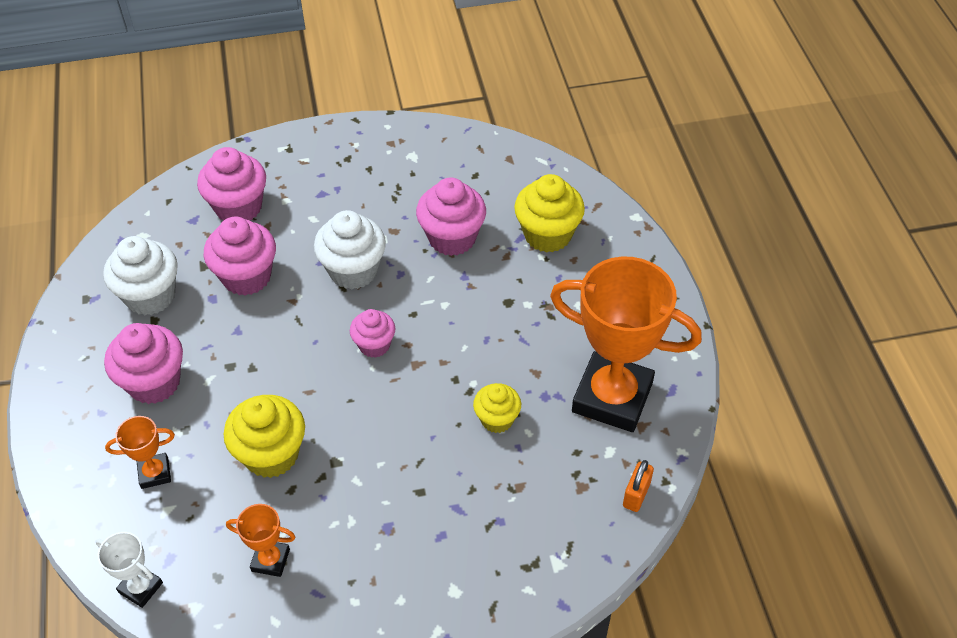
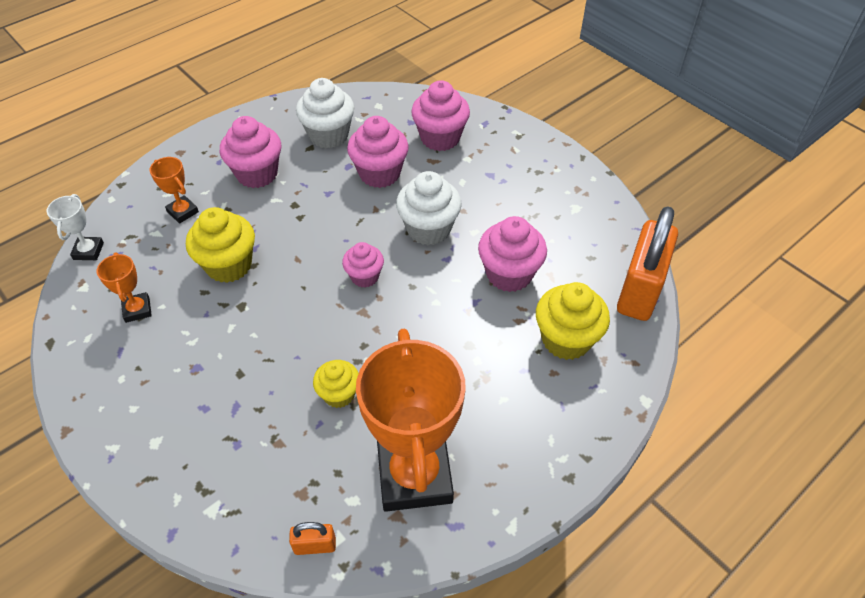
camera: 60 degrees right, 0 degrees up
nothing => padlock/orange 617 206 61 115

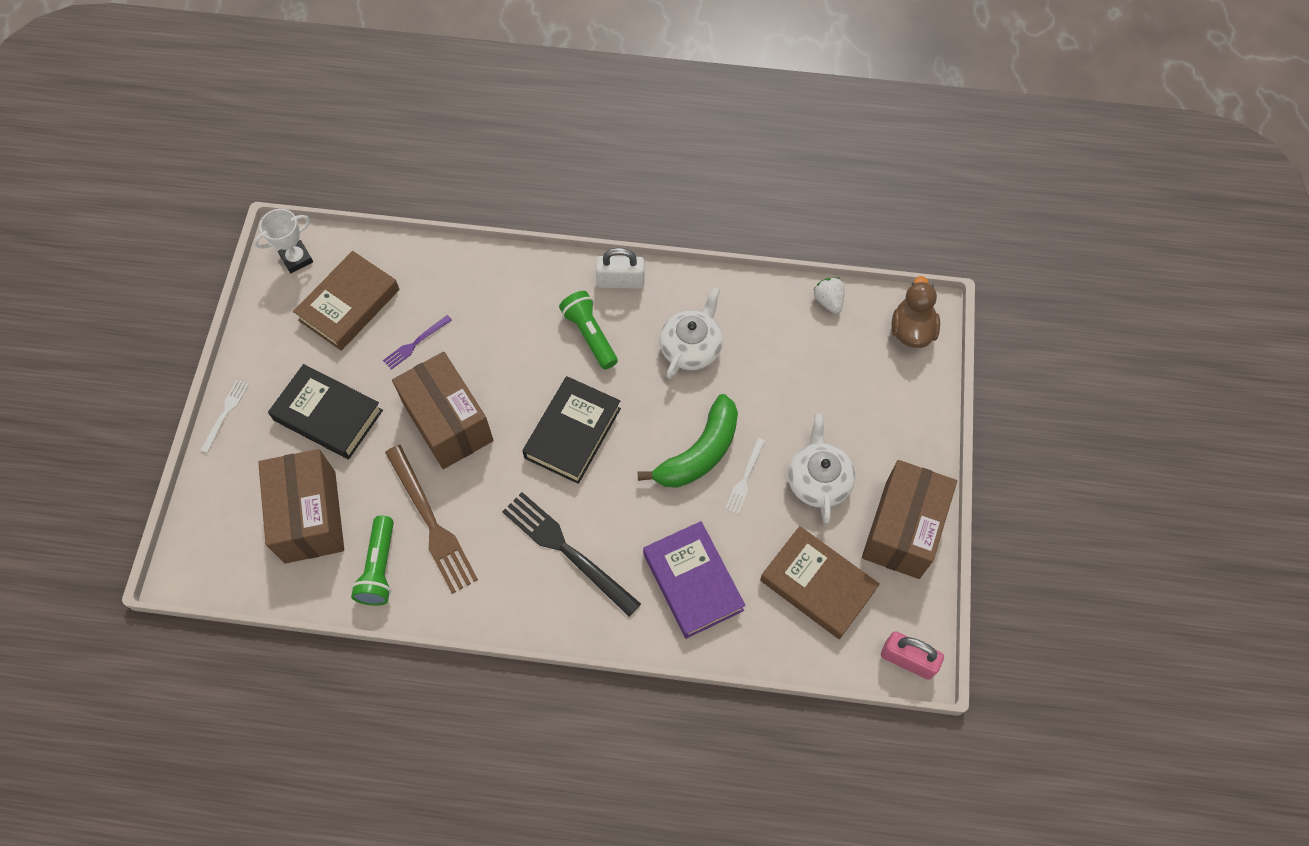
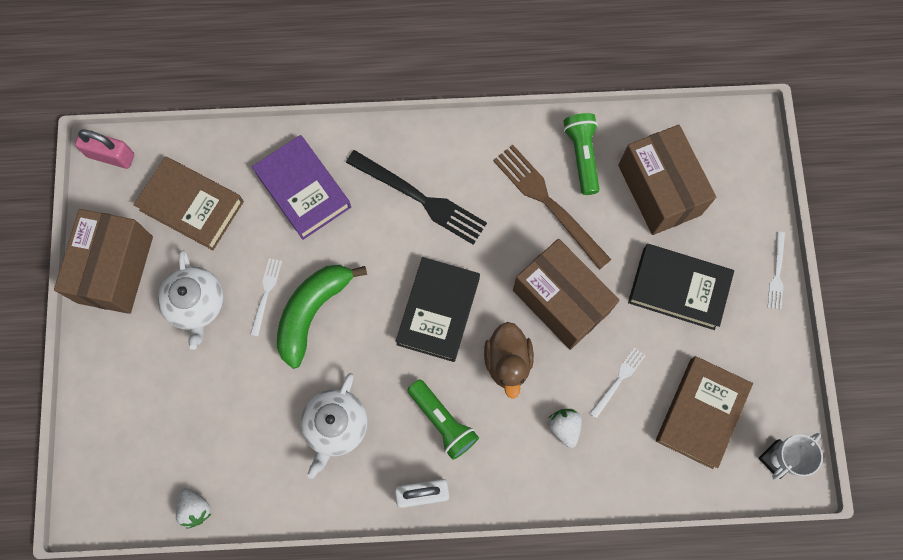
camera: 170 degrees right, 10 degrees up
duck/brown 891 276 49 72 => duck/brown 484 322 50 77, relocated
nothing => strawberry/white 549 409 33 39
fork/purple 383 315 69 55 => fork/white 589 347 57 72

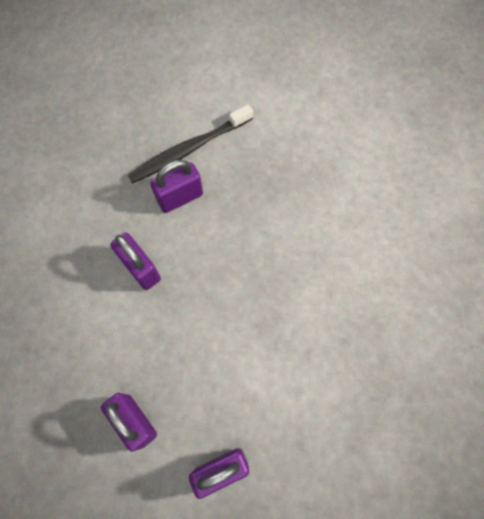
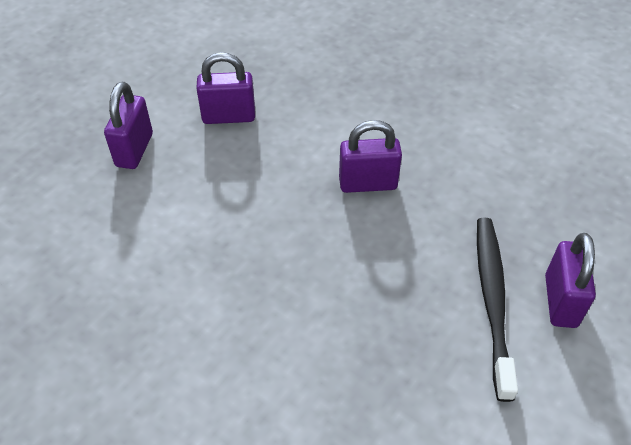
camera: 125 degrees right, 20 degrees down
padlock/purple 150 160 53 53 => padlock/purple 545 233 51 95, relocated

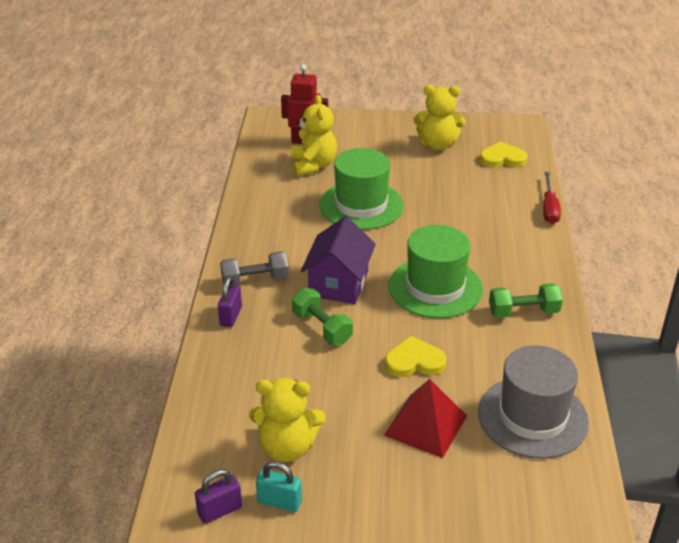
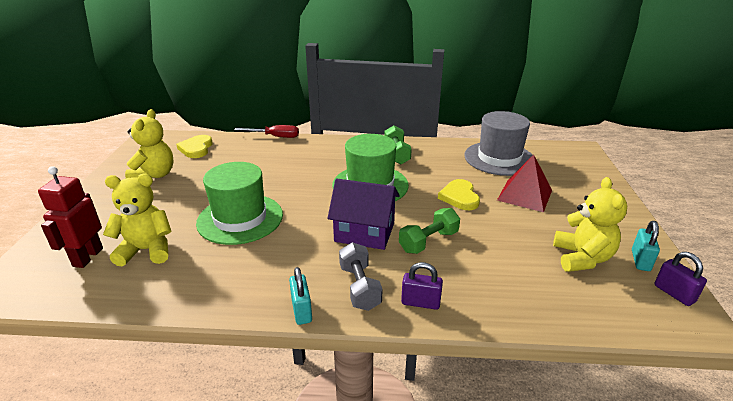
camera: 90 degrees left, 5 degrees down
nothing => padlock/turquoise 289 267 23 58

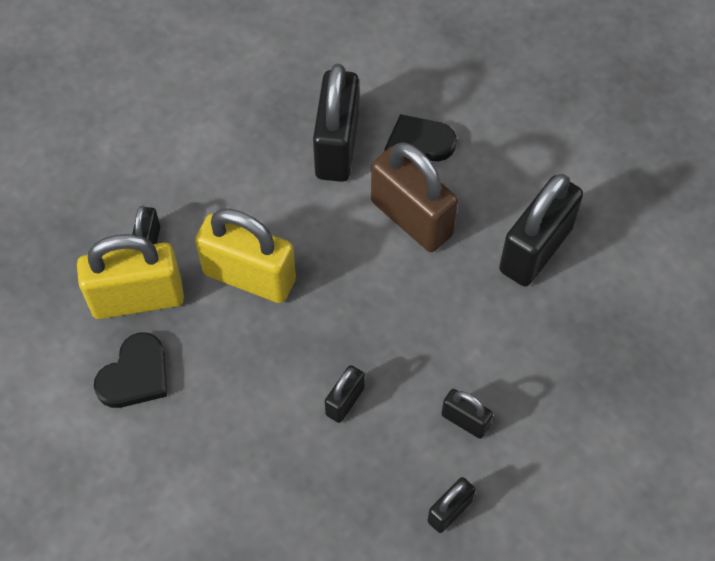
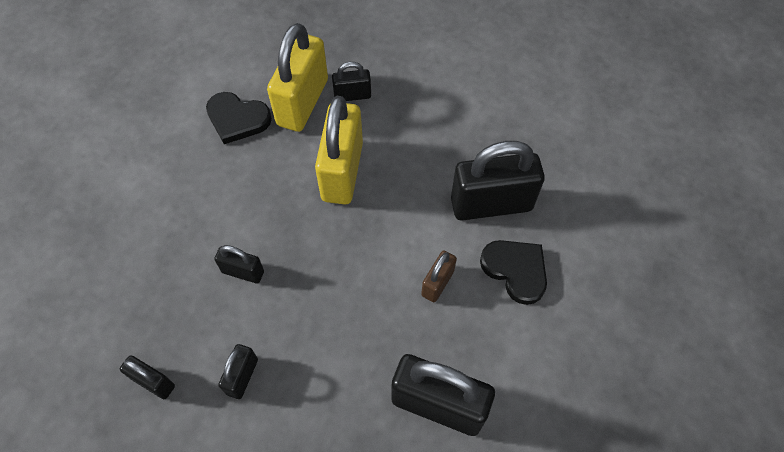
camera: 75 degrees right, 0 degrees up
padlock/yellow 77 234 107 85 => padlock/yellow 267 23 61 109, 45 degrees clockwise
padlock/brown 371 143 87 109 => padlock/brown 421 251 36 51, x0.50

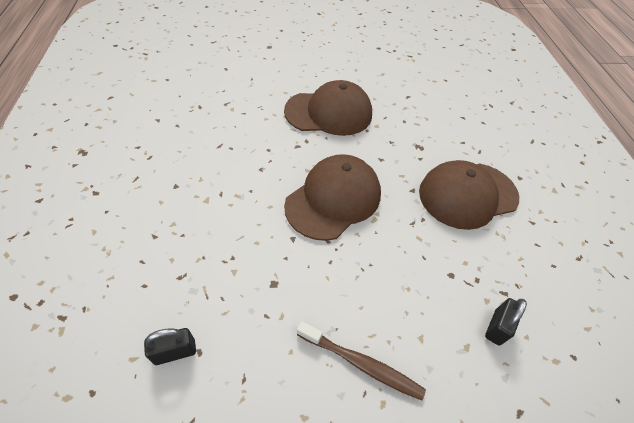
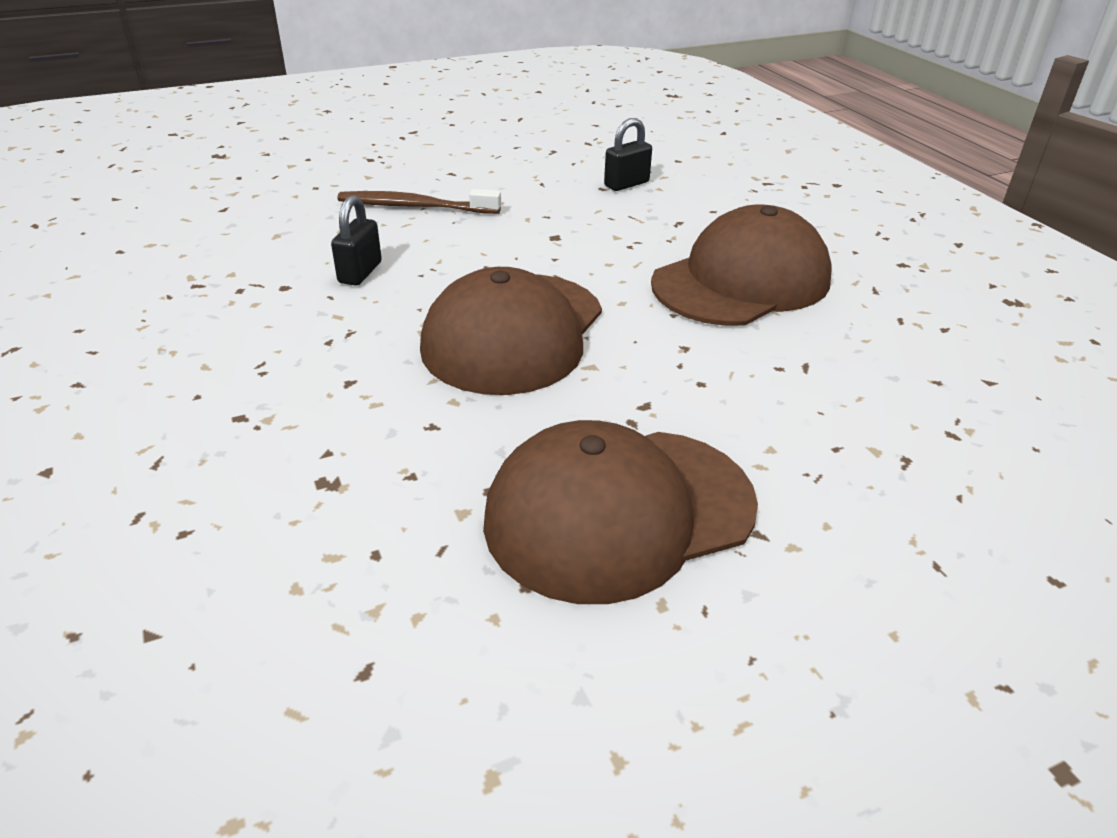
camera: 165 degrees right, 15 degrees down
padlock/black 485 298 42 48 => padlock/black 331 195 51 91, relocated
cap/brown 419 160 100 70 => cap/brown 651 205 180 121, relocated

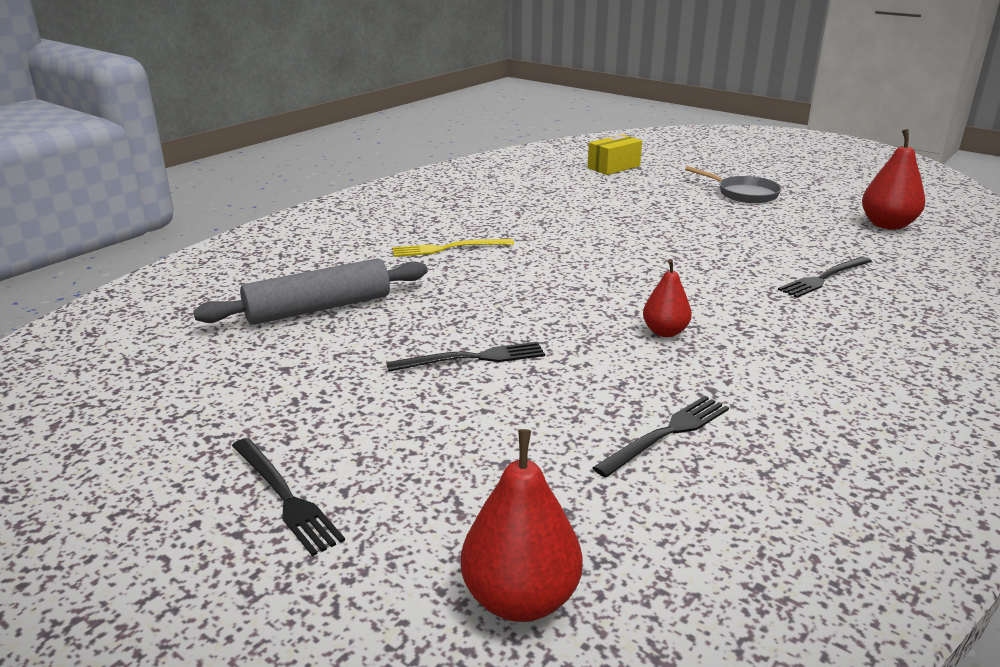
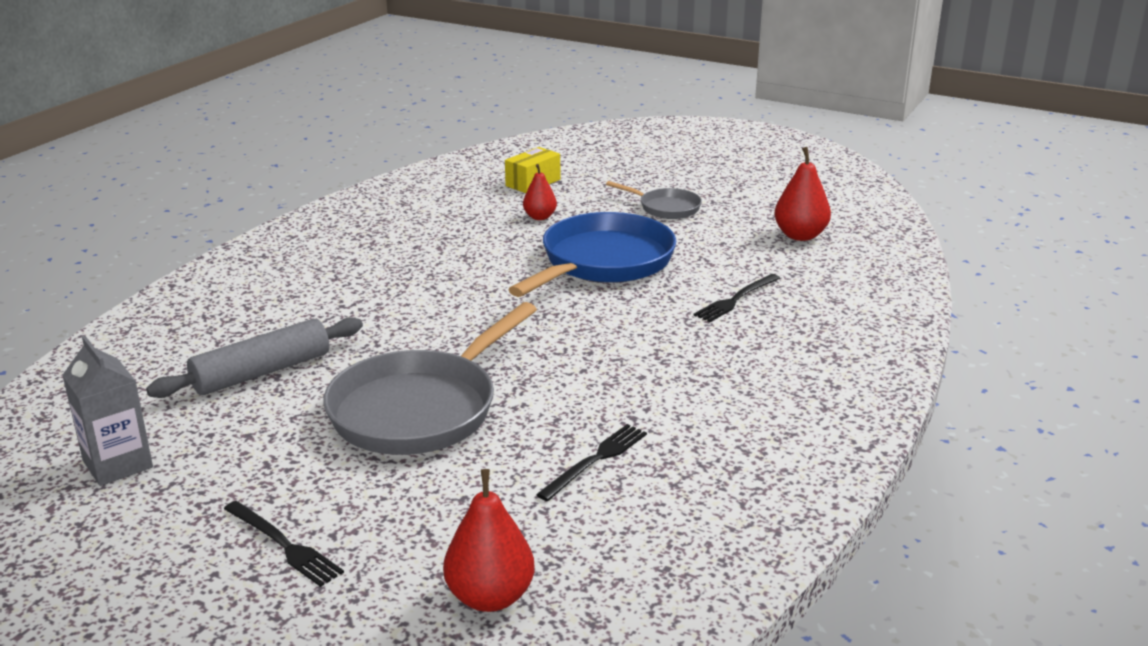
camera: 10 degrees left, 0 degrees up
nothing => carton/grey 62 336 91 150
fork/black 386 342 159 30 => pan/grey 323 302 214 153
nothing => pan/blue 508 212 168 85
pear/red 643 259 49 78 => pear/red 523 164 34 56, relocated
fork/yellow 392 239 122 18 => nothing

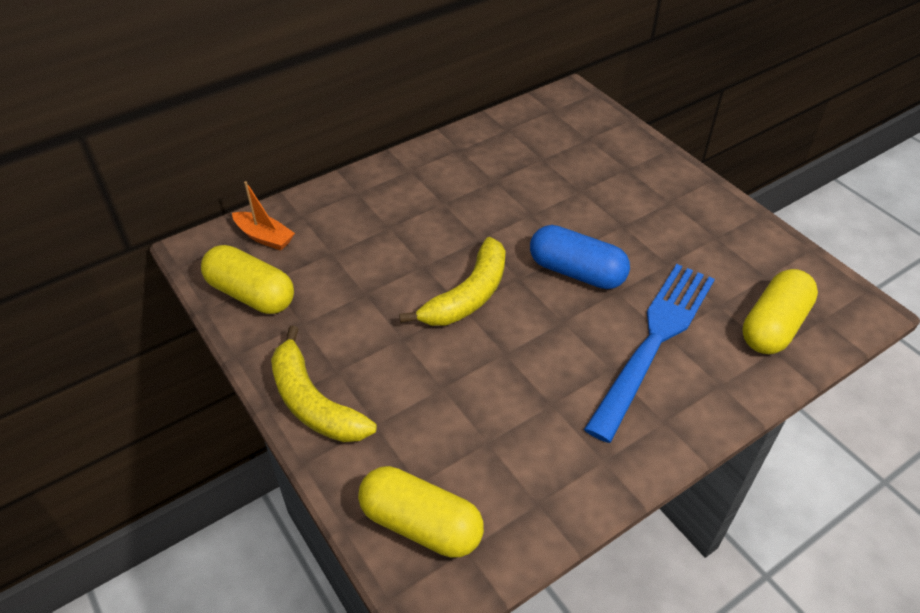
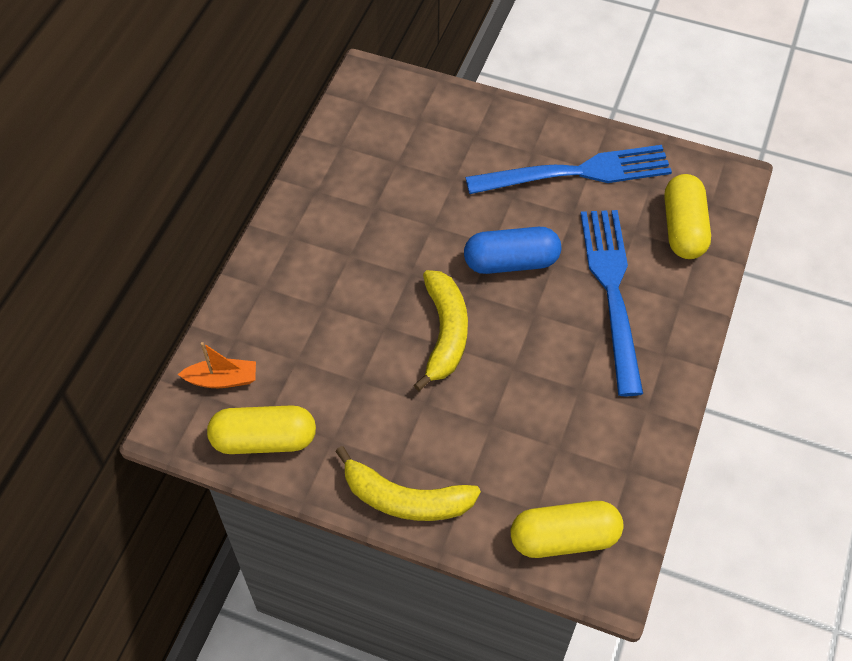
camera: 35 degrees left, 10 degrees up
nothing => fork/blue 465 145 207 49

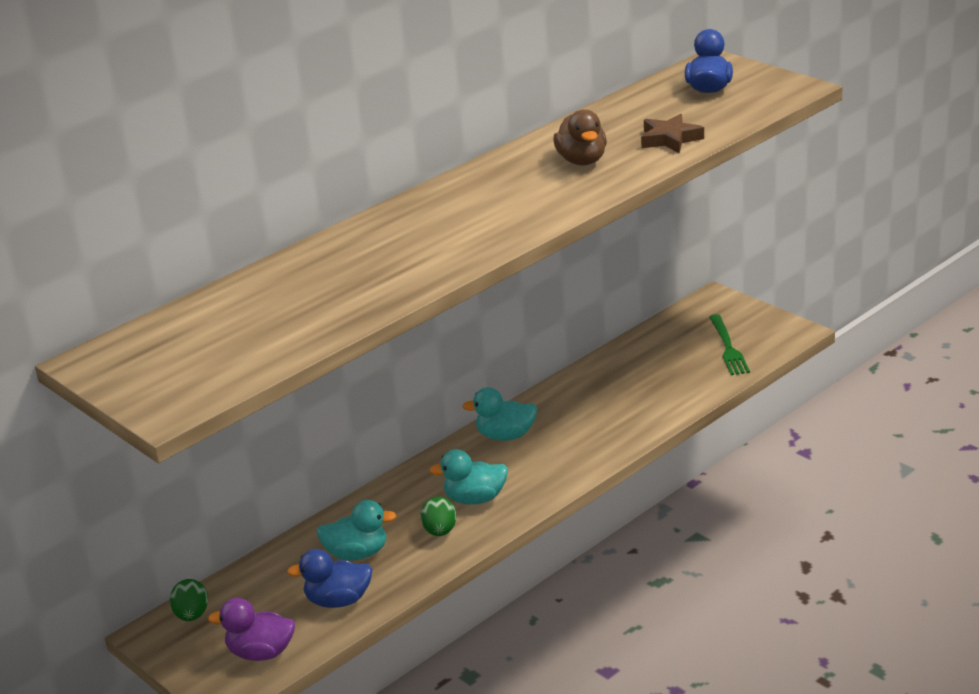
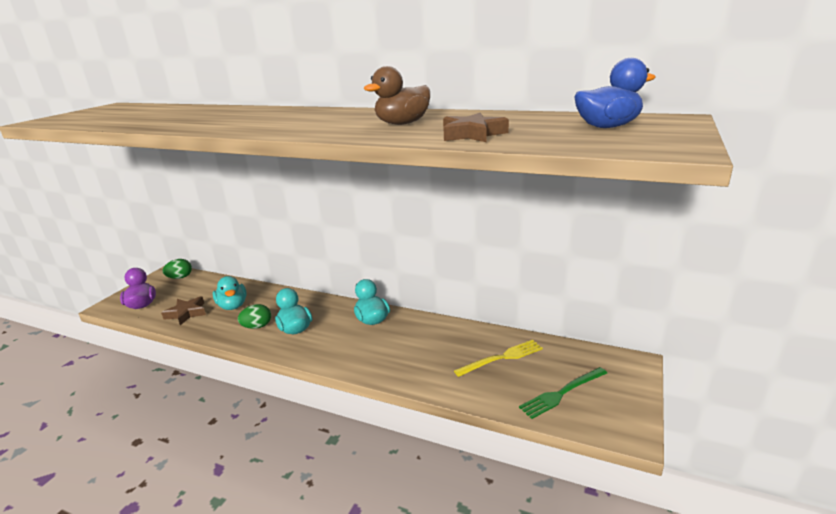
camera: 65 degrees right, 5 degrees down
duck/blue 287 549 86 59 => star/brown 161 296 45 29
nothing => fork/yellow 454 340 89 37

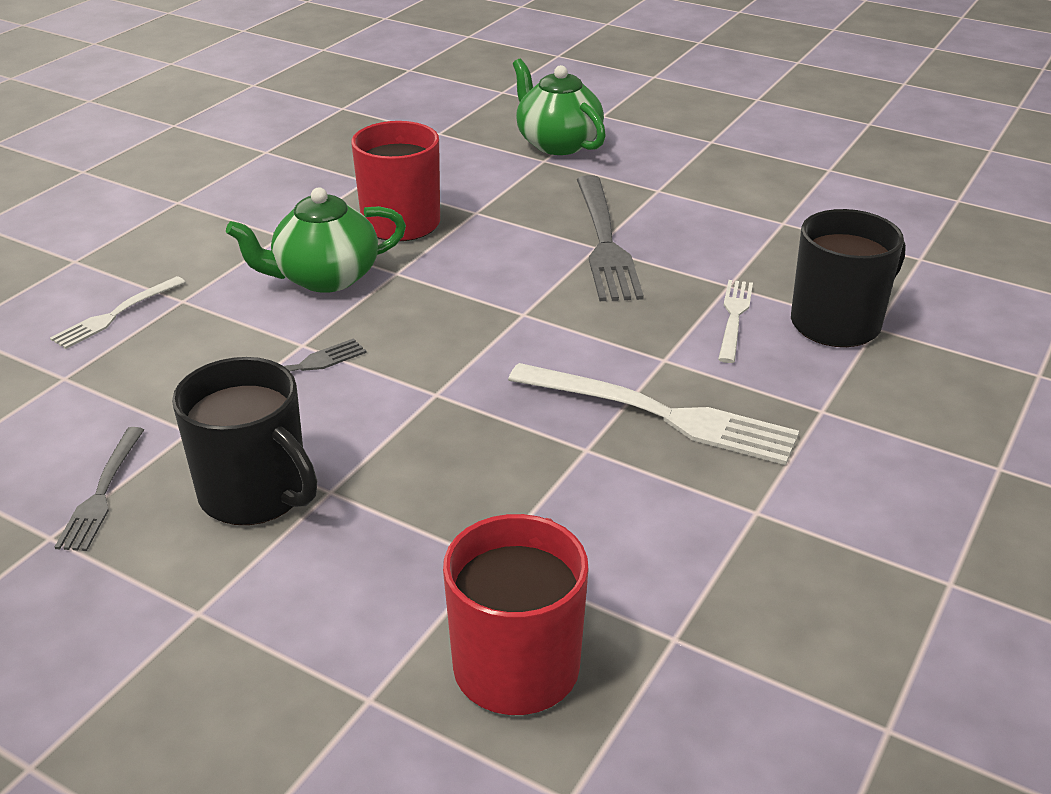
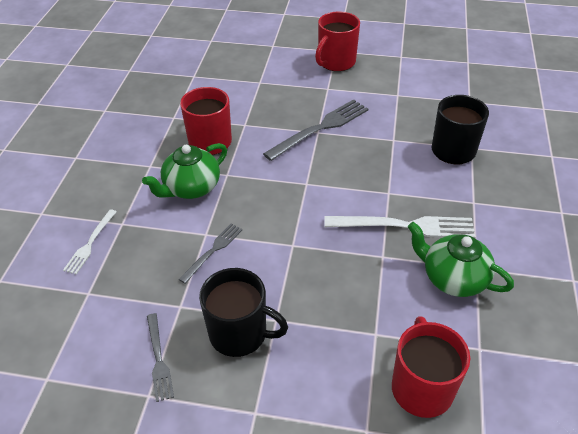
camera: 20 degrees left, 10 degrees up
fork/grey 577 175 67 126 => fork/grey 263 99 105 62, 105 degrees counterclockwise
nothing => mug/red 315 11 45 60
teapot/green 513 59 93 96 => teapot/green 408 222 106 75, relocated
fork/white 718 280 35 83 => nothing

